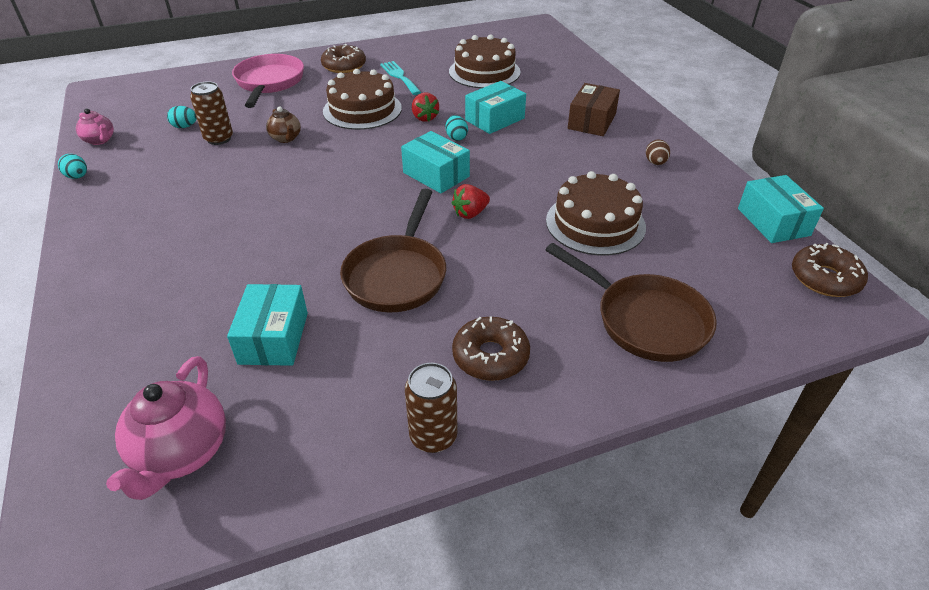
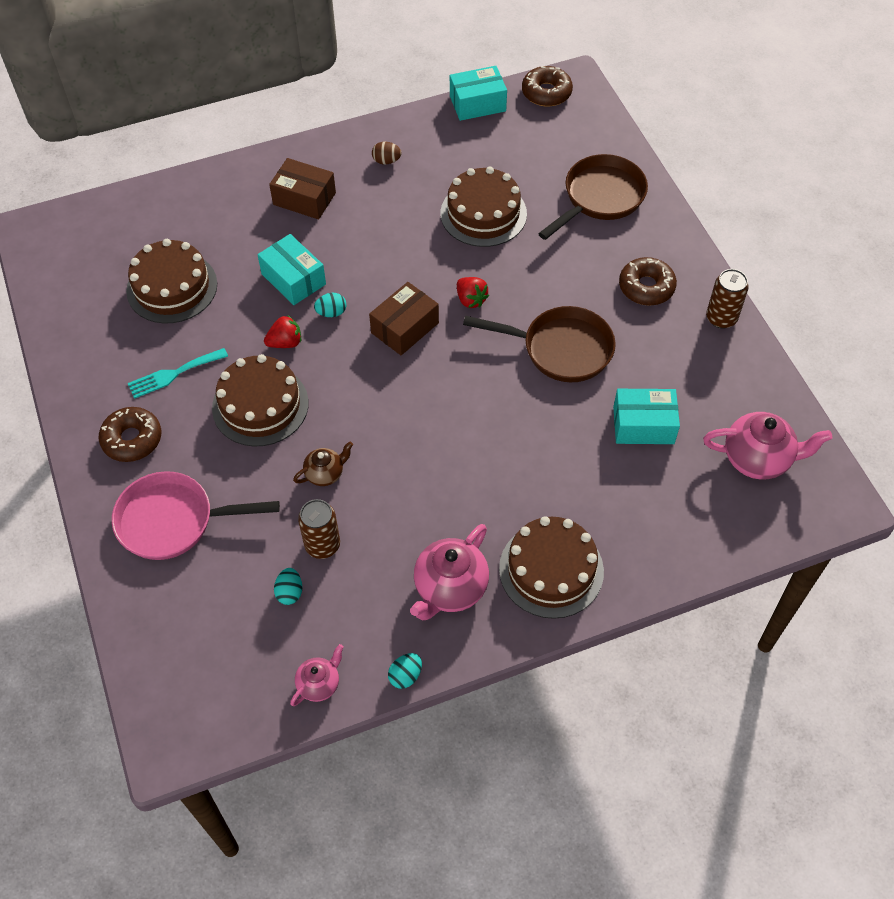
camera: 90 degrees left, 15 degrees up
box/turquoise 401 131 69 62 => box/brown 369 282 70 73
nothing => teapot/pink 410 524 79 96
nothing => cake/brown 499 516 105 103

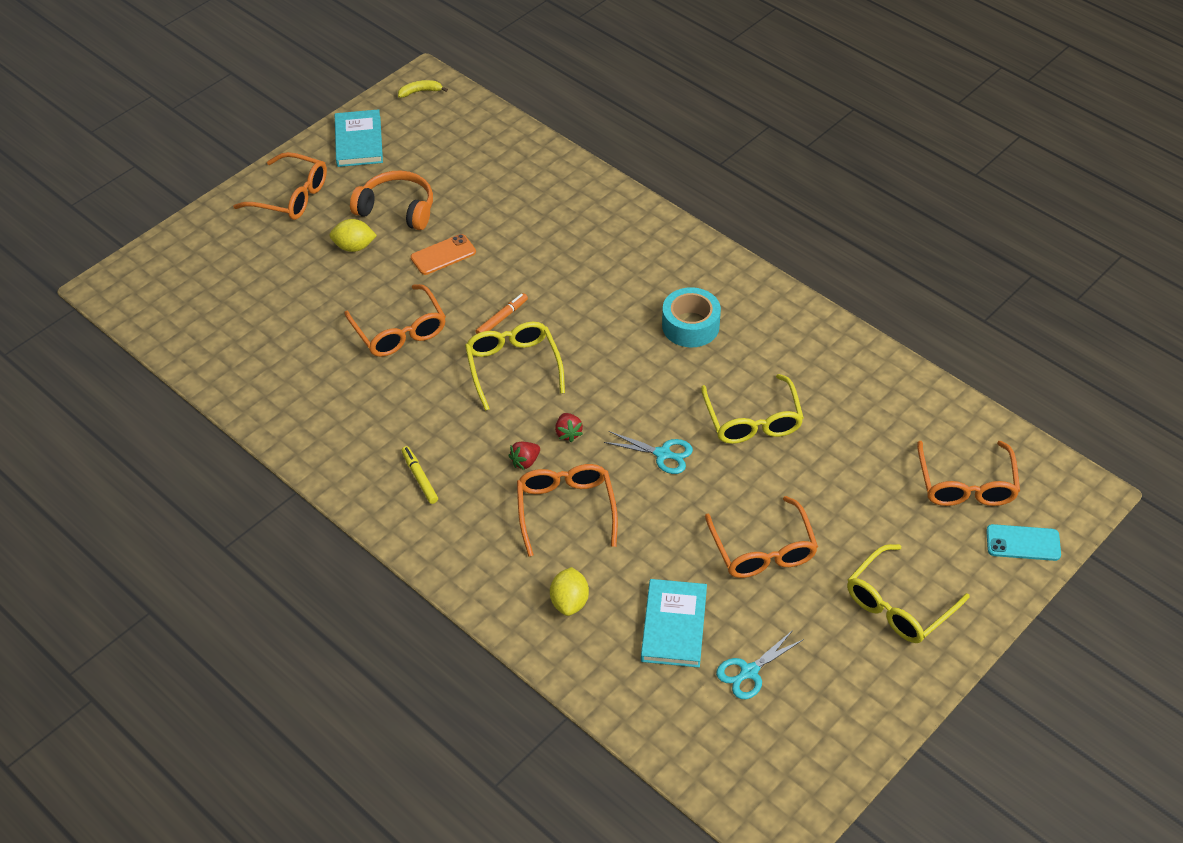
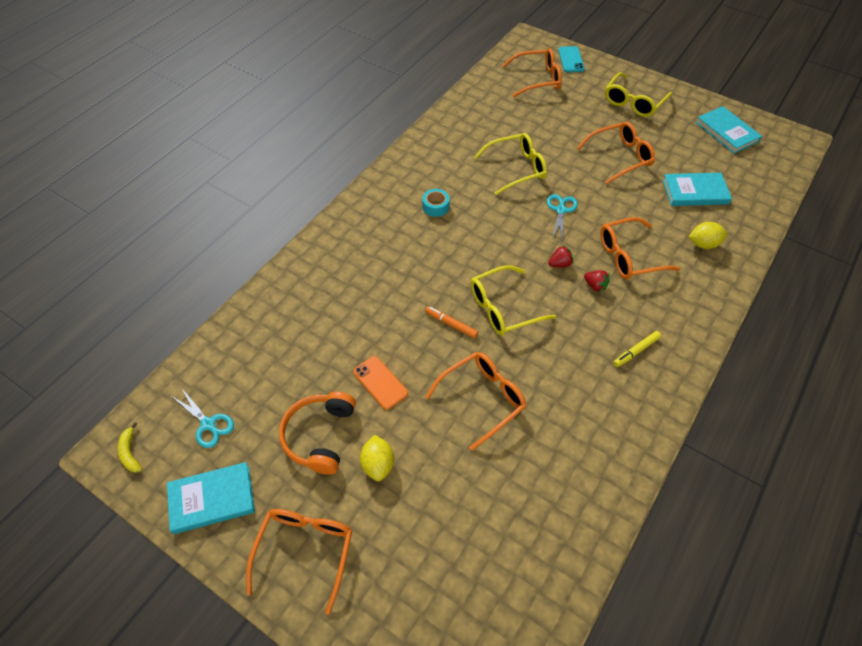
camera: 100 degrees left, 5 degrees up
scissors/turquoise 716 630 88 69 => scissors/turquoise 173 389 61 59, relocated
tape/turquoise 662 287 59 60 => tape/turquoise 423 189 27 28, x0.62
glasses/yellow 847 544 123 99 => glasses/yellow 605 72 67 45, 90 degrees clockwise
nothing => book/turquoise 696 106 66 48

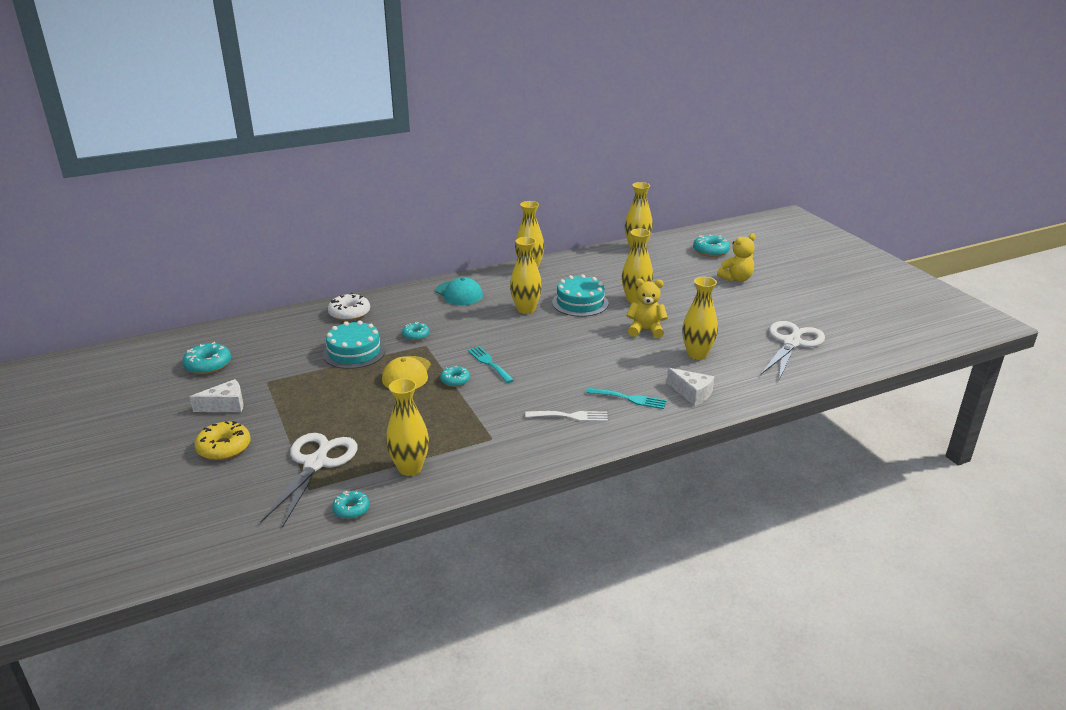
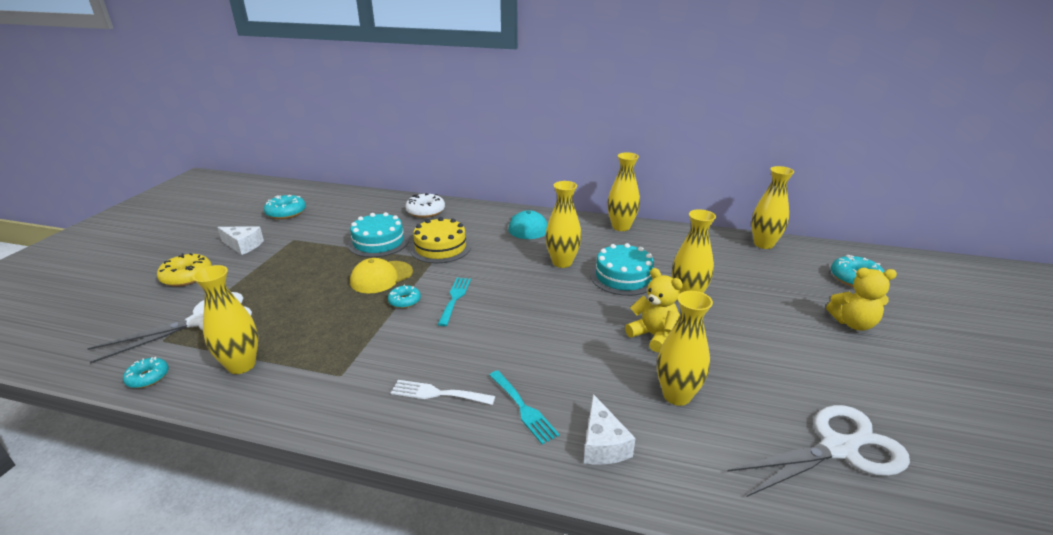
camera: 40 degrees right, 0 degrees up
fork/white 525 411 83 11 => fork/white 391 380 104 25, 150 degrees clockwise
donut/turquoise 402 322 28 19 => cake/yellow 410 217 61 46

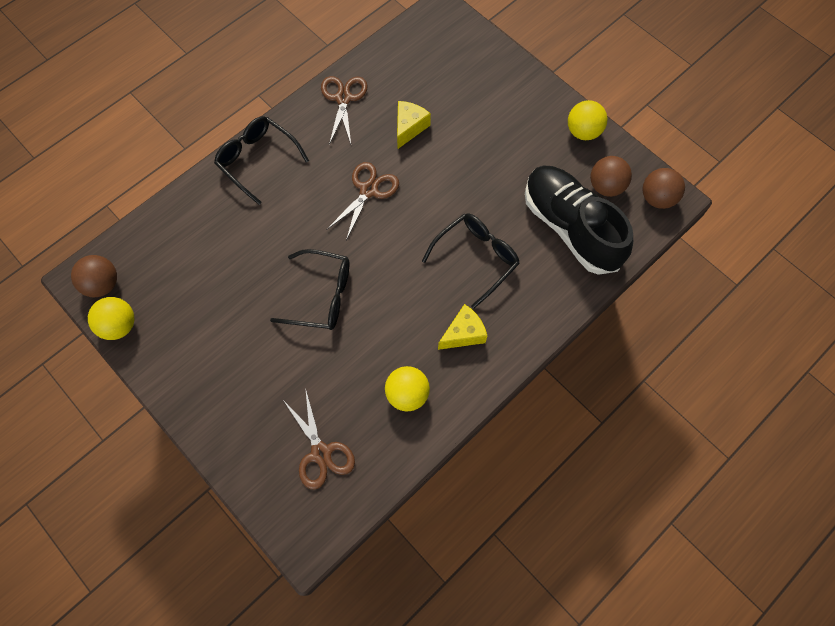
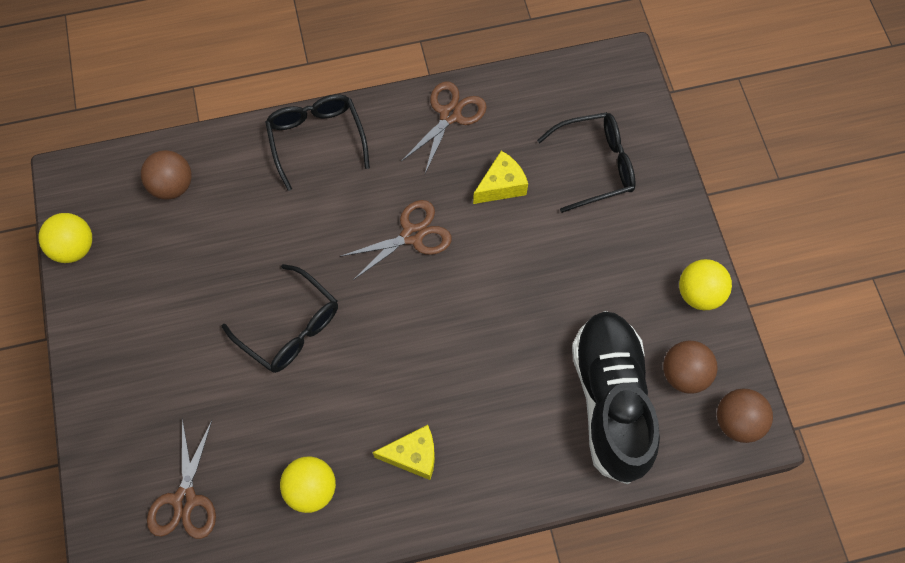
camera: 30 degrees right, 0 degrees up
ball/brown 71 255 46 42 => ball/brown 141 150 51 50, relocated
glasses/black 422 213 98 96 => glasses/black 537 112 98 101, relocated

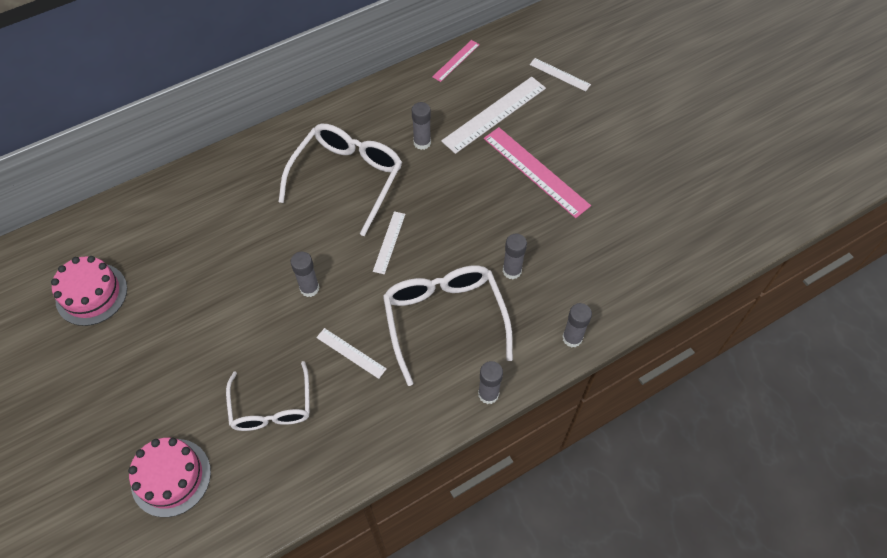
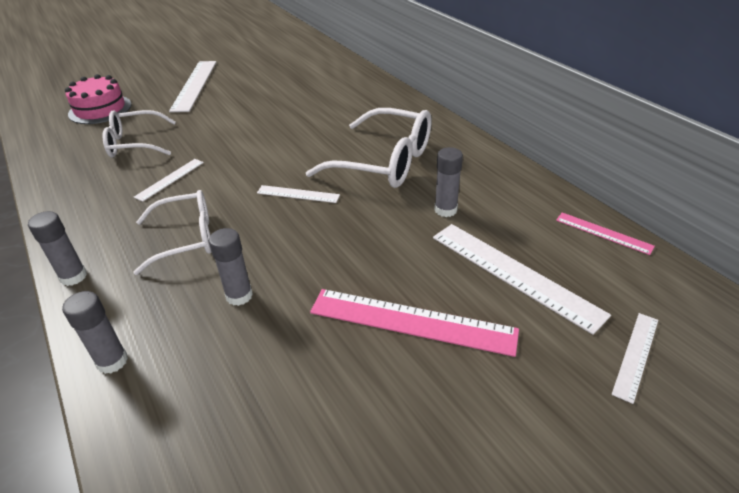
camera: 90 degrees right, 20 degrees down
glasses/white 383 265 130 121 => glasses/white 133 190 78 85, x0.67
nothing => ruler/white 169 61 47 51
ruler/pink 484 127 107 91 => ruler/pink 310 289 209 68, 60 degrees clockwise
cake/pink 51 256 76 70 => nothing
glue stick/grey 290 252 29 45 => nothing

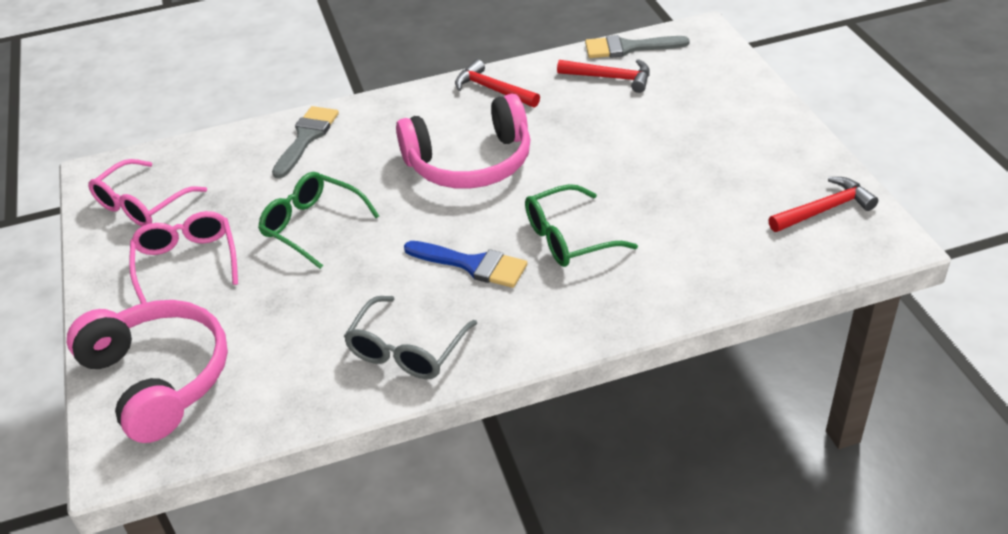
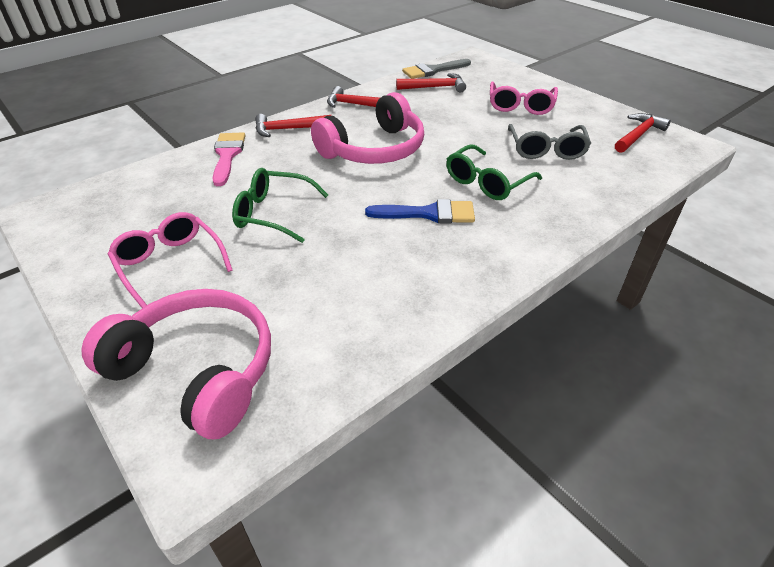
camera: 25 degrees left, 0 degrees up
brush/grey 272 106 67 72 => brush/pink 213 132 32 54
nothing => hammer/red 255 114 76 23
glasses/pink 88 159 119 67 => glasses/pink 490 82 68 33, relocated
glasses/grey 344 296 133 83 => glasses/grey 508 124 83 36, relocated

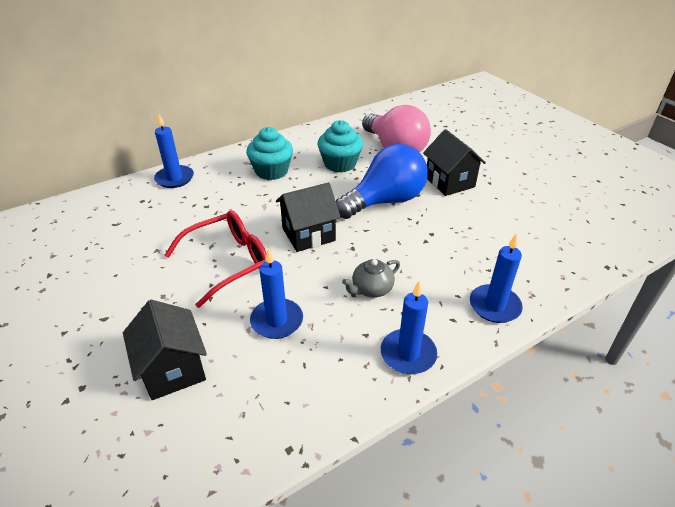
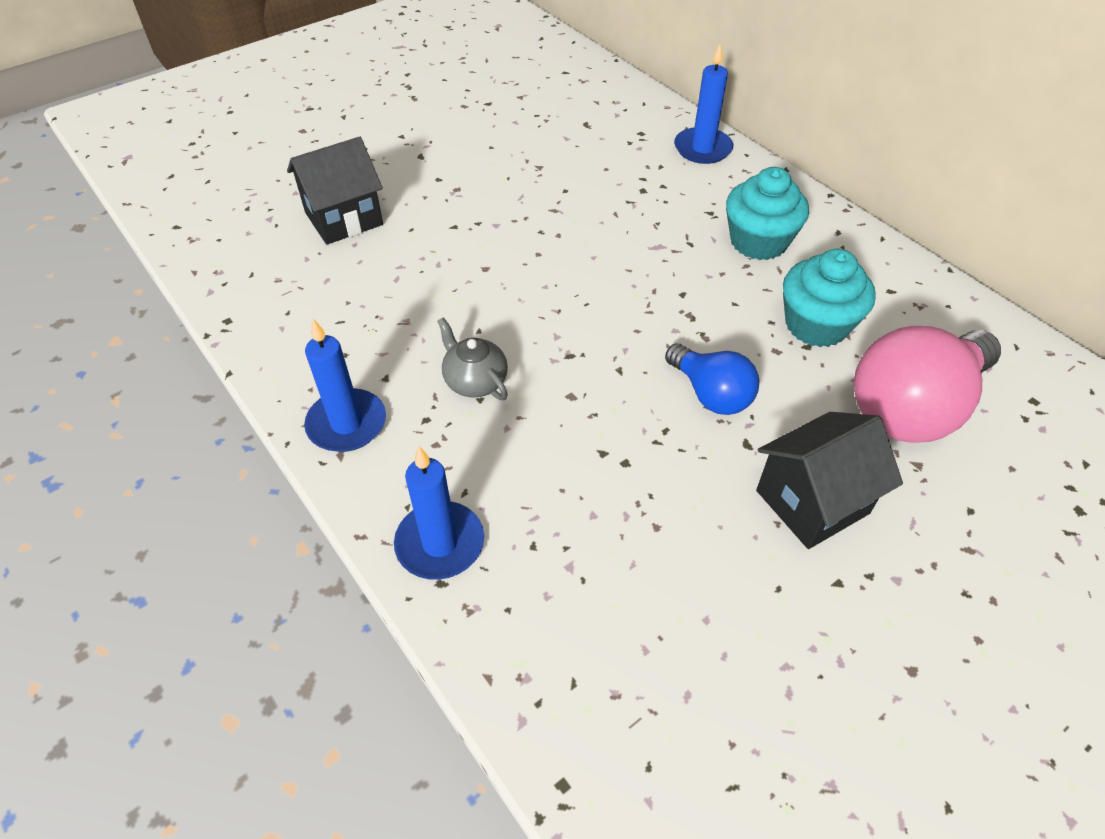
camera: 85 degrees right, 10 degrees up
light bulb/blue 336 144 92 75 => light bulb/blue 665 343 94 72, x0.57
glasses/red 164 210 103 98 => nothing
candle/blue 250 248 53 91 => nothing
house/black 276 182 65 70 => nothing

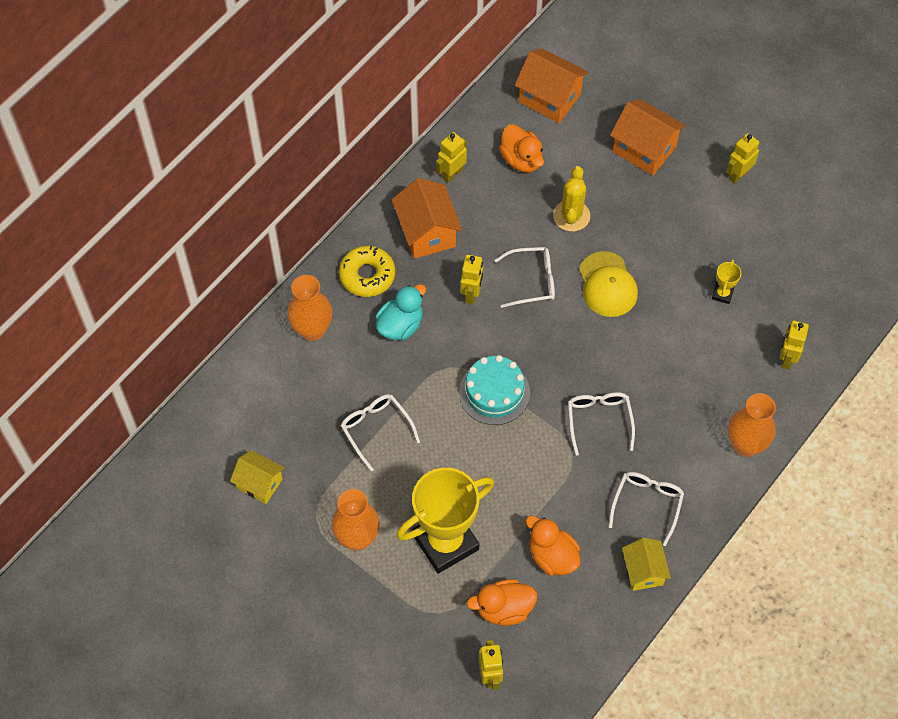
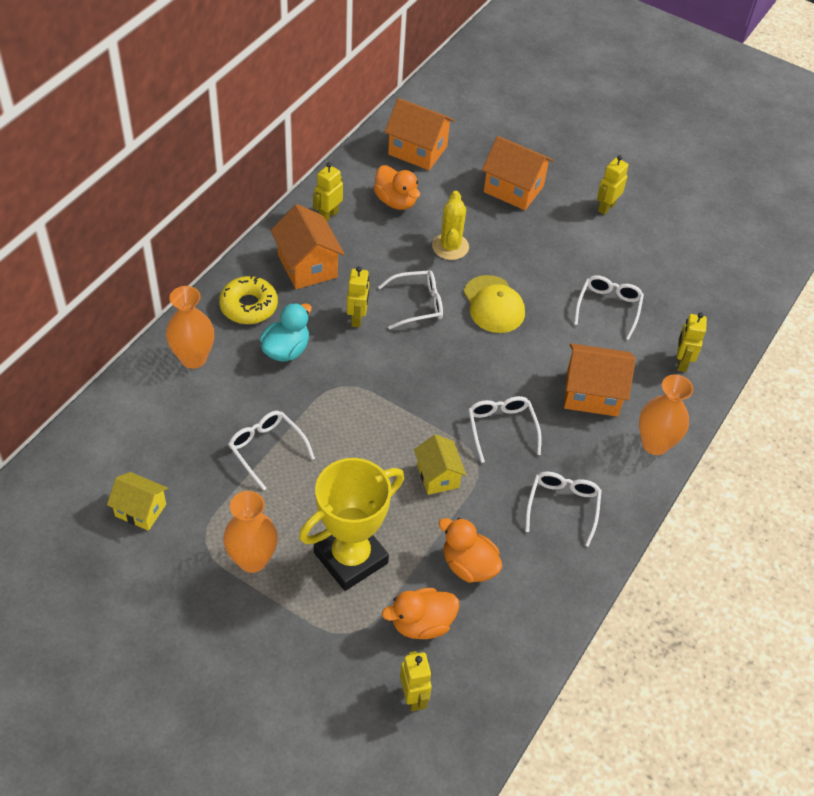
camera: 10 degrees left, 10 degrees down
house/yellow 622 538 49 53 => house/yellow 414 434 52 61, relocated
nothing => house/orange 564 343 72 74
trophy/yellow 712 259 29 45 => glasses/white 574 275 70 65
cake/turquoise 459 355 71 70 => nothing

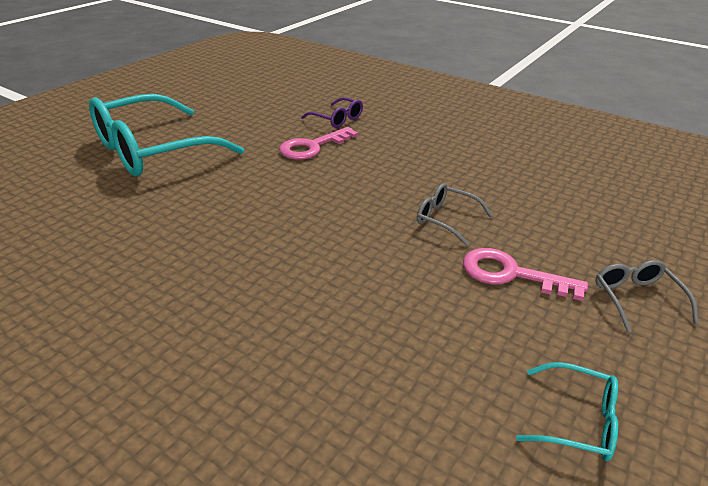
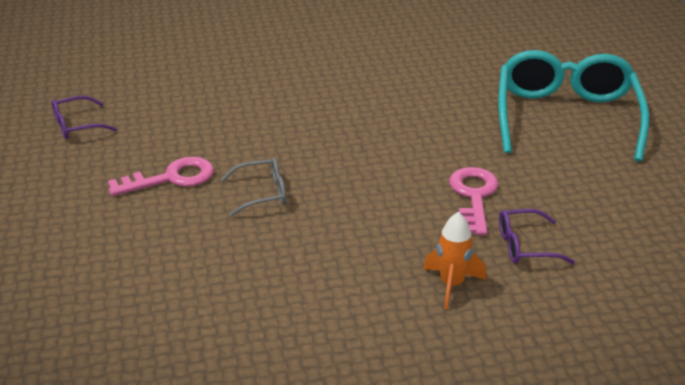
camera: 135 degrees right, 0 degrees up
glasses/turquoise 516 362 102 99 => glasses/purple 52 96 65 43
nothing => rocket/orange 423 212 63 98
glasses/grey 595 260 104 73 => nothing

